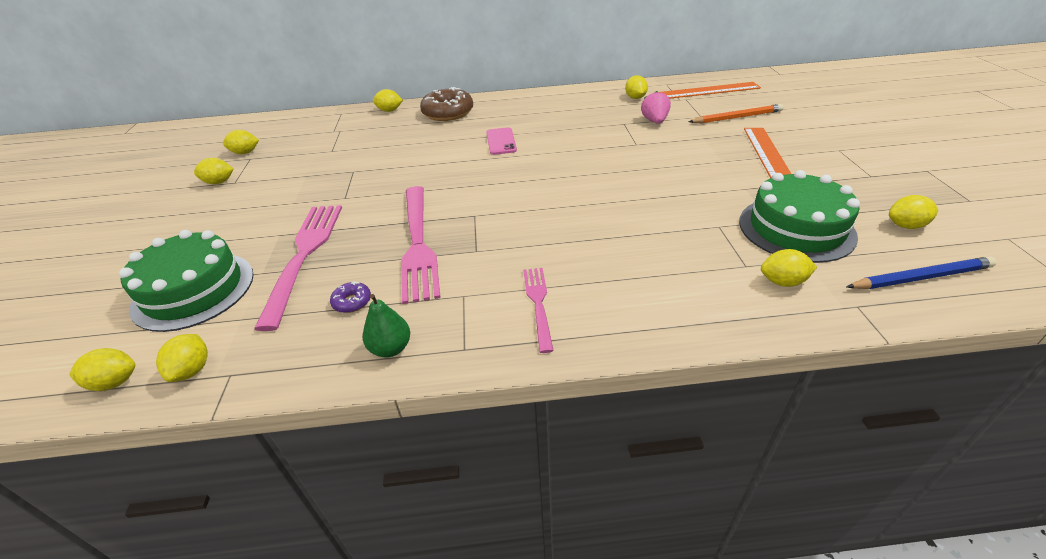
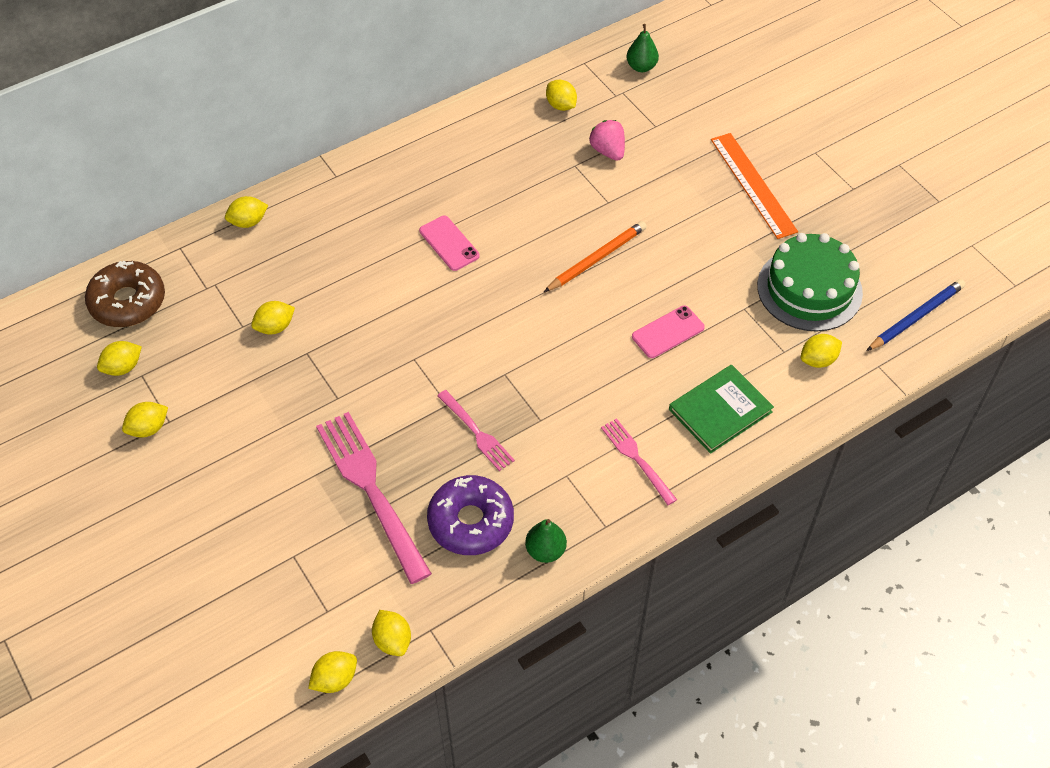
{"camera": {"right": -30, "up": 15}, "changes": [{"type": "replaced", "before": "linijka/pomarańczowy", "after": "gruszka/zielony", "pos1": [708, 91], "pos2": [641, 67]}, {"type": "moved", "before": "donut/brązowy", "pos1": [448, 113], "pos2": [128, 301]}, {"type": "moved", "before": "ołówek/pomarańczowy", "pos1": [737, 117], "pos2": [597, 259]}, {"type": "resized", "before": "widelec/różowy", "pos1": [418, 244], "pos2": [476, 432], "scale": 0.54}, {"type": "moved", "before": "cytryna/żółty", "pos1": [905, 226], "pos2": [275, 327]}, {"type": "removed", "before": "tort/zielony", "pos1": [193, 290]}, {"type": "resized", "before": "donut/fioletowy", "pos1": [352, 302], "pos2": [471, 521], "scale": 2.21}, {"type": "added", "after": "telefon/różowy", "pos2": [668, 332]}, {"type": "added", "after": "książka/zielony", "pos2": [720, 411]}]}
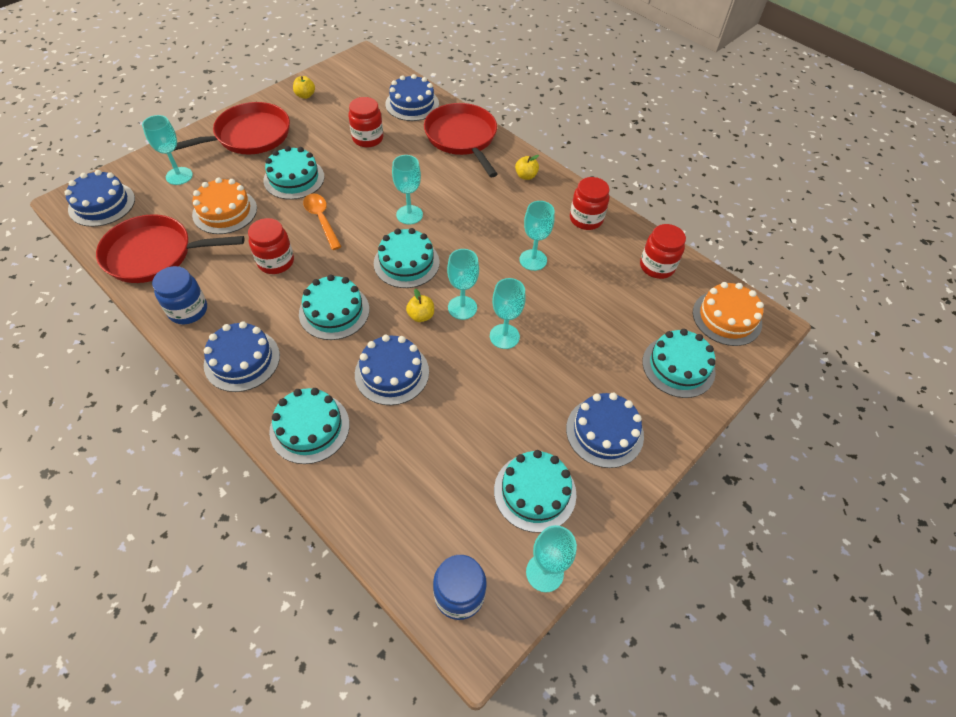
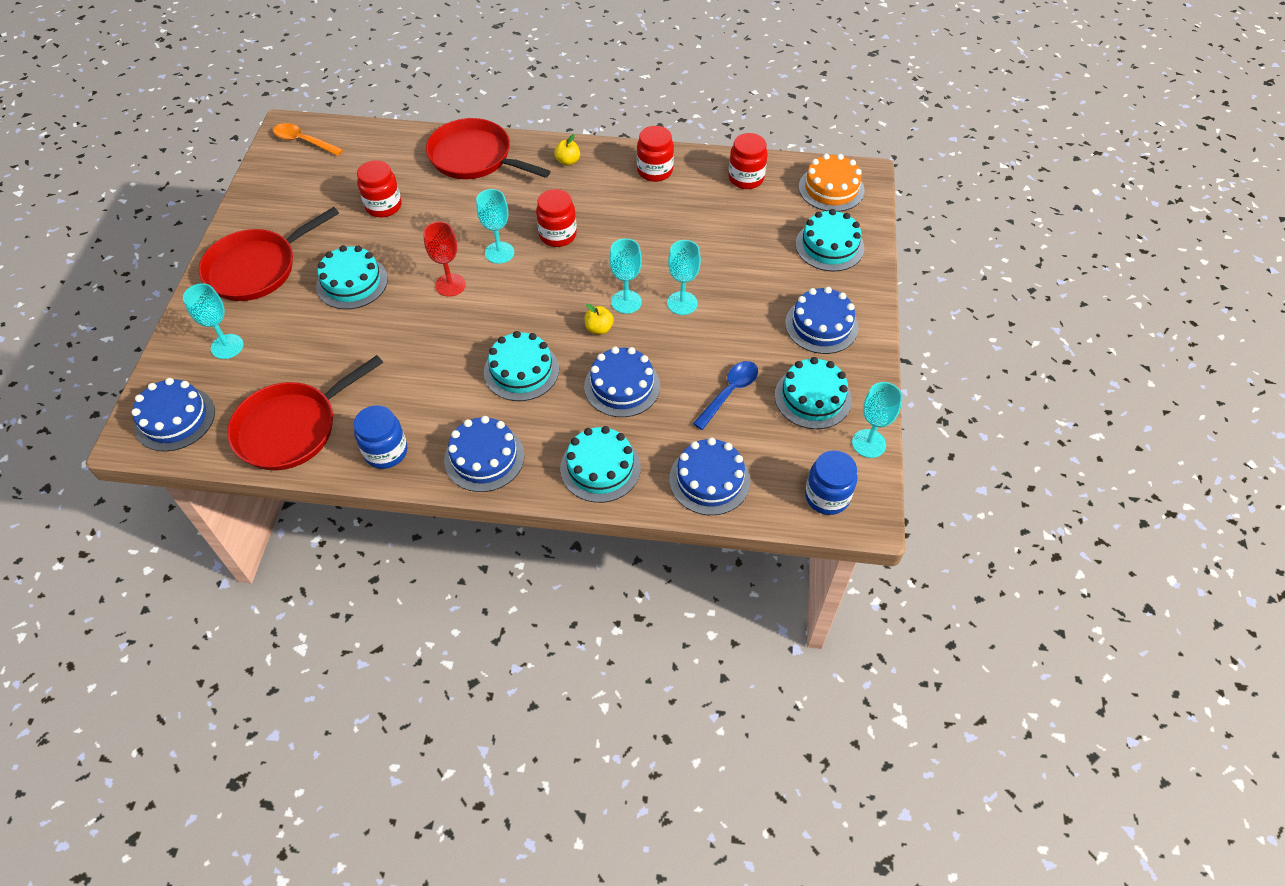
{"camera": {"right": -35, "up": 0}, "changes": [{"type": "moved", "before": "tort/niebieski", "pos1": [412, 104], "pos2": [709, 480]}, {"type": "removed", "before": "jabłko/żółty", "pos1": [305, 95]}, {"type": "turned", "before": "patelnia/czerwony", "pos1": [249, 136], "pos2": [256, 268], "turn": -150}, {"type": "removed", "before": "tort/pomarańczowy", "pos1": [225, 211]}, {"type": "moved", "before": "łyżka/pomarańczowy", "pos1": [321, 220], "pos2": [304, 141]}, {"type": "removed", "before": "kielich/turkusowy", "pos1": [533, 260]}, {"type": "moved", "before": "słoik/czerwony", "pos1": [276, 262], "pos2": [558, 235]}, {"type": "removed", "before": "tort/turkusowy", "pos1": [406, 263]}, {"type": "added", "after": "kielich/czerwony", "pos2": [450, 285]}, {"type": "added", "after": "łyżka/niebieski", "pos2": [729, 393]}]}
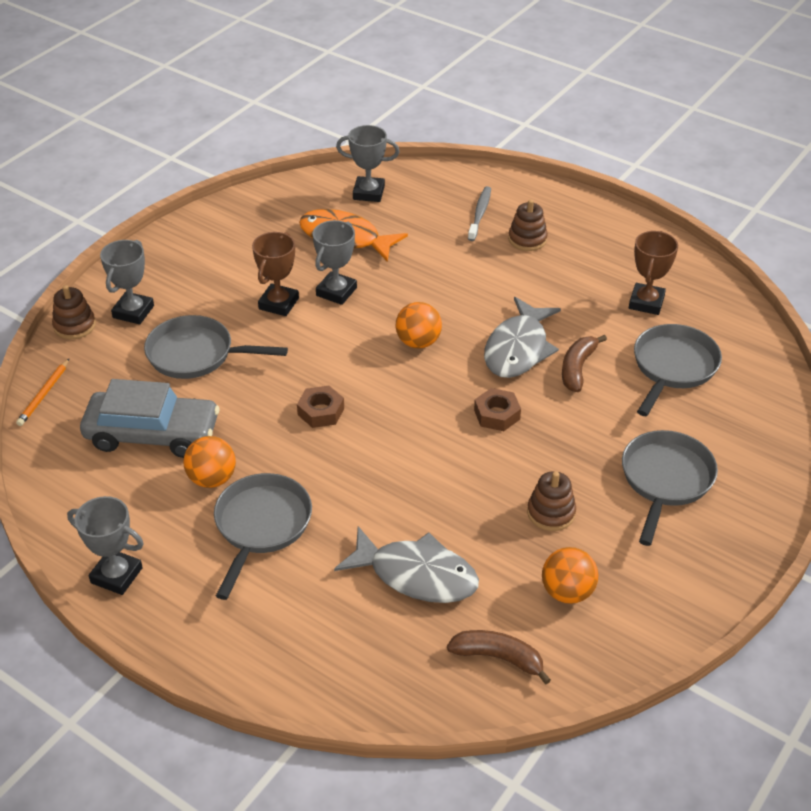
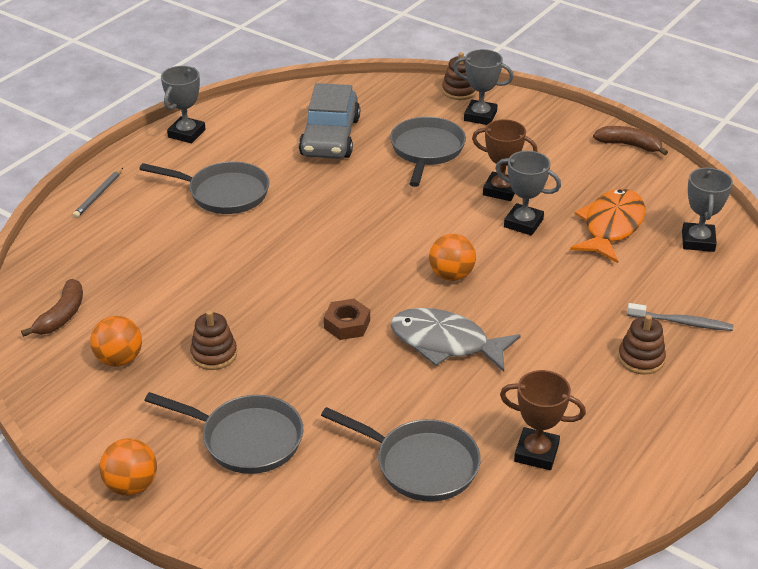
{"camera": {"right": 90, "up": -5}, "changes": [{"type": "moved", "before": "banan/brązowy", "pos1": [577, 368], "pos2": [629, 145]}, {"type": "removed", "before": "ołówek/pomarańczowy", "pos1": [44, 394]}, {"type": "removed", "before": "nakrętka/brązowy", "pos1": [321, 411]}, {"type": "moved", "before": "piłka/pomarańczowy", "pos1": [212, 479], "pos2": [131, 485]}, {"type": "removed", "before": "ryba/szary", "pos1": [416, 575]}, {"type": "added", "after": "ołówek/szary", "pos2": [99, 195]}]}
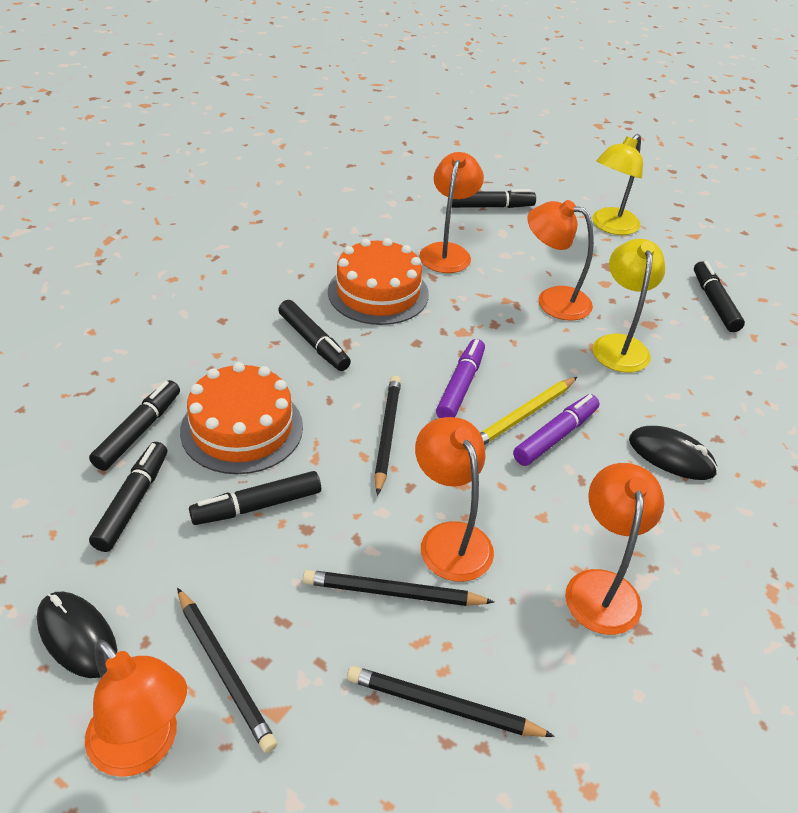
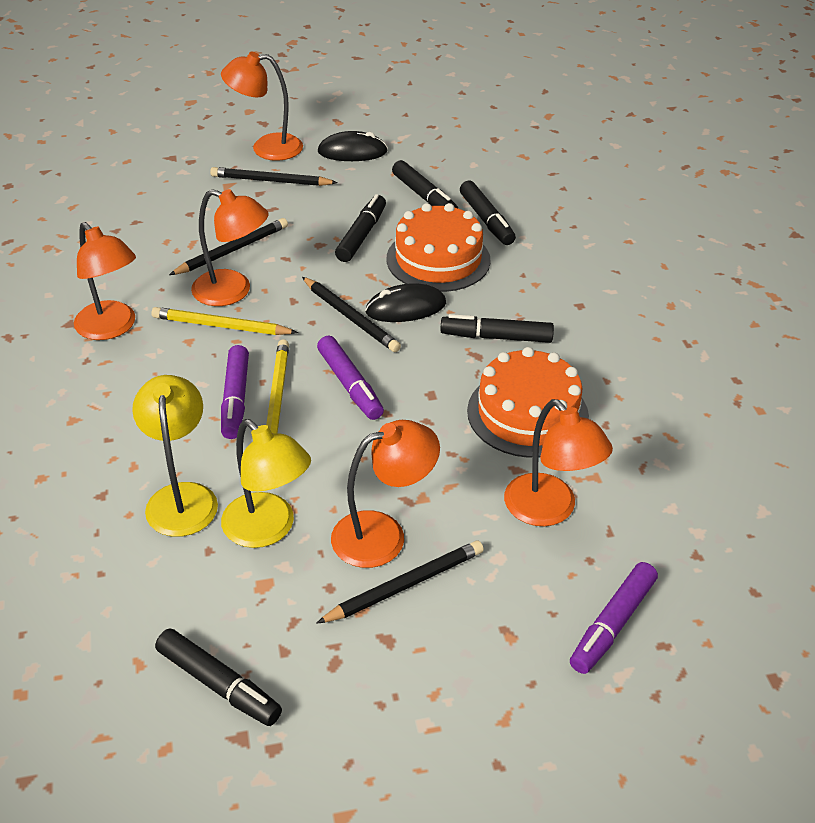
{"camera": {"right": 135, "up": 0}, "changes": [{"type": "moved", "before": "lampka/żółty", "pos1": [610, 226], "pos2": [182, 497]}, {"type": "recoloured", "before": "flamaster/czarny", "after": "flamaster/fioletowy", "pos1": [490, 206], "pos2": [612, 624]}, {"type": "moved", "before": "myszka/czarny", "pos1": [671, 456], "pos2": [406, 308]}, {"type": "moved", "before": "ołówek/czarny", "pos1": [443, 706], "pos2": [405, 585]}, {"type": "added", "after": "ołówek/żółty", "pos2": [221, 326]}]}
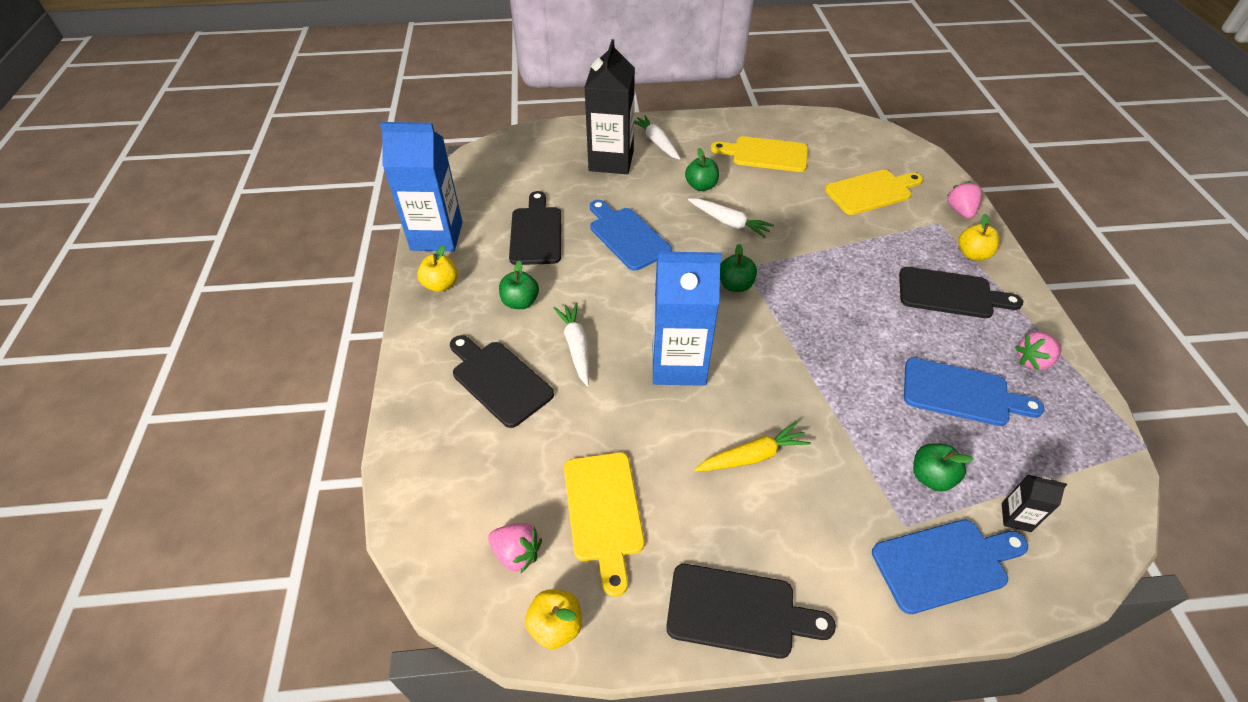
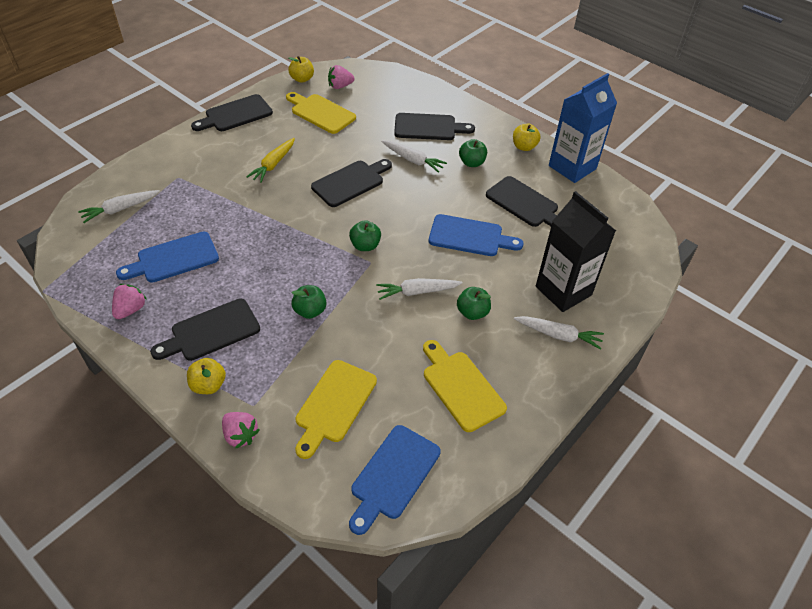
{"camera": {"right": 135, "up": 0}, "changes": [{"type": "turned", "before": "deska do krojenia/żółty", "pos1": [765, 154], "pos2": [461, 387], "turn": -90}, {"type": "replaced", "before": "karton mleka/niebieski", "after": "deska do krojenia/czarny", "pos1": [678, 364], "pos2": [351, 182]}, {"type": "moved", "before": "jabłko/zielony", "pos1": [931, 477], "pos2": [310, 311]}, {"type": "replaced", "before": "karton mleka/czarny", "after": "marchewka/biały", "pos1": [1016, 517], "pos2": [120, 209]}, {"type": "moved", "before": "deska do krojenia/niebieski", "pos1": [945, 563], "pos2": [393, 475]}]}
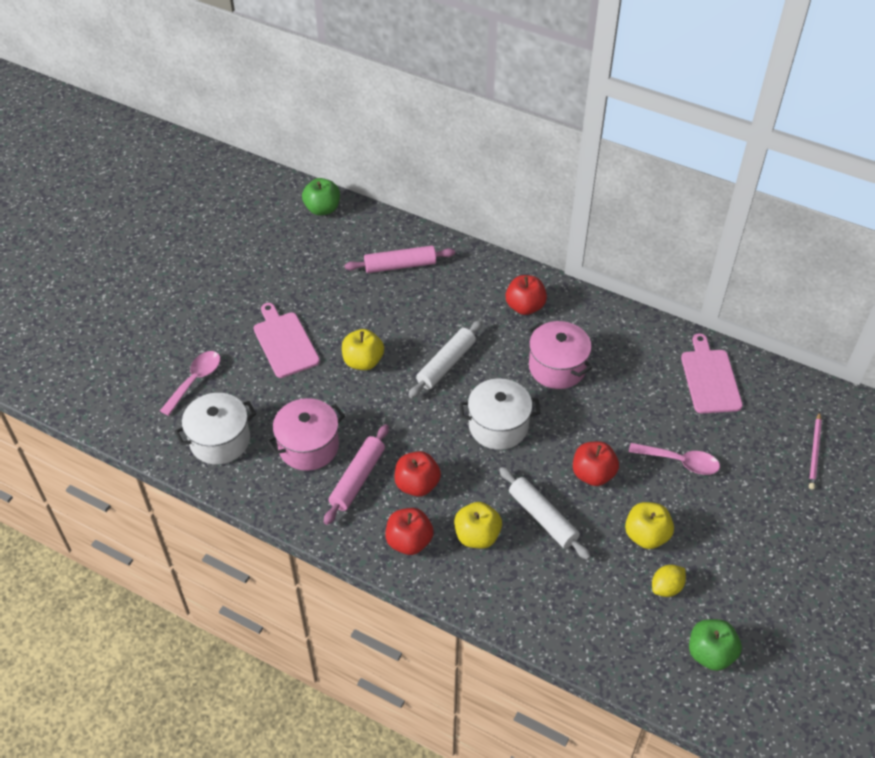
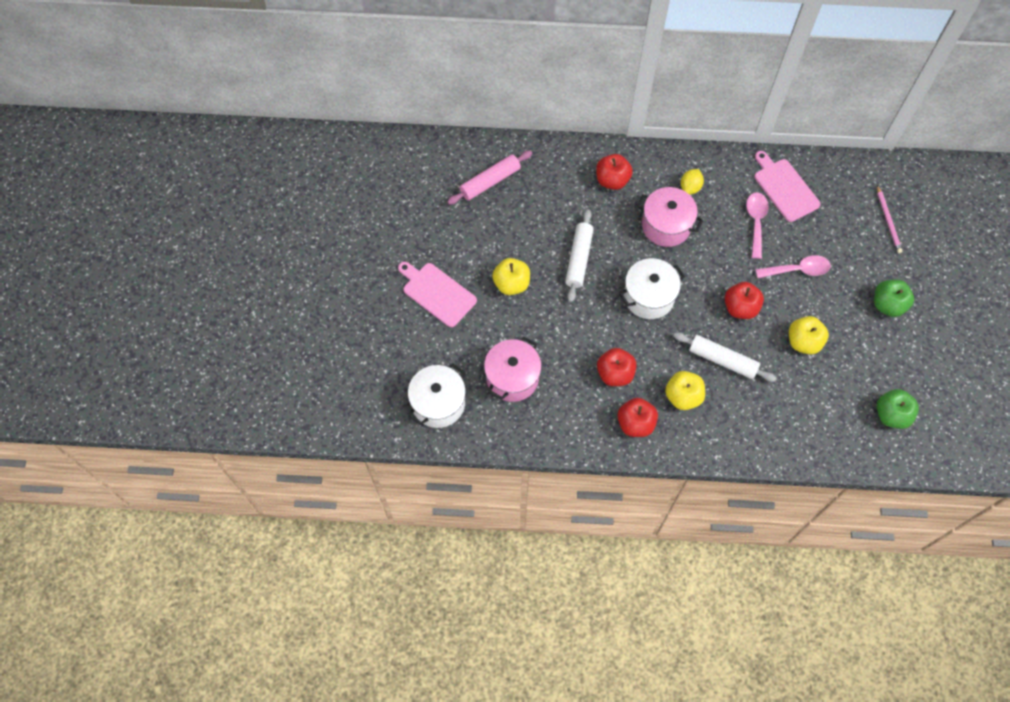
{"camera": {"right": -25, "up": 15}, "changes": [{"type": "moved", "before": "jabłko/zielony", "pos1": [322, 209], "pos2": [887, 305]}, {"type": "moved", "before": "łyżka/różowy", "pos1": [195, 381], "pos2": [756, 222]}, {"type": "removed", "before": "wałek do ciasta/różowy", "pos1": [357, 479]}, {"type": "moved", "before": "cytryna/żółty", "pos1": [666, 587], "pos2": [690, 187]}]}
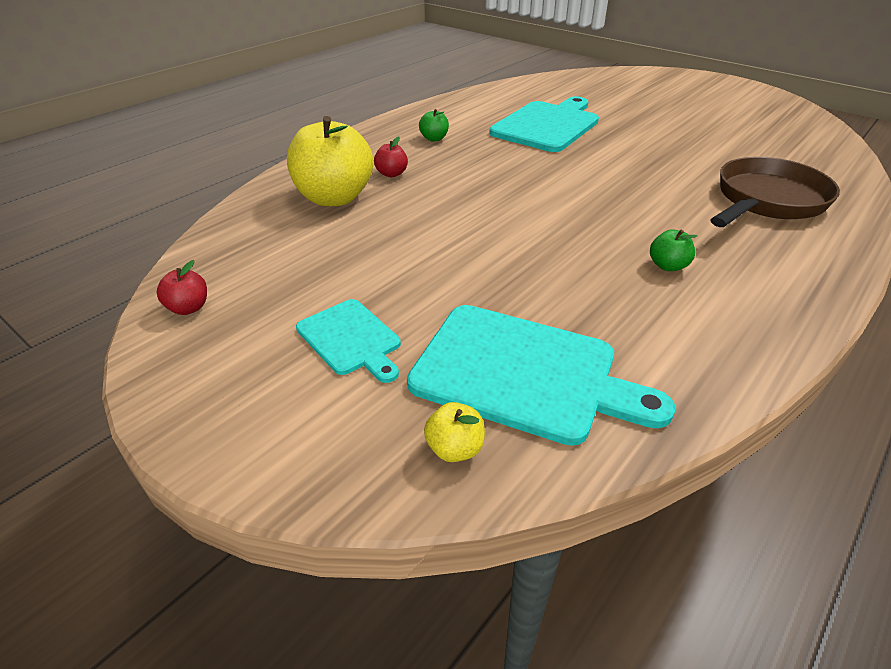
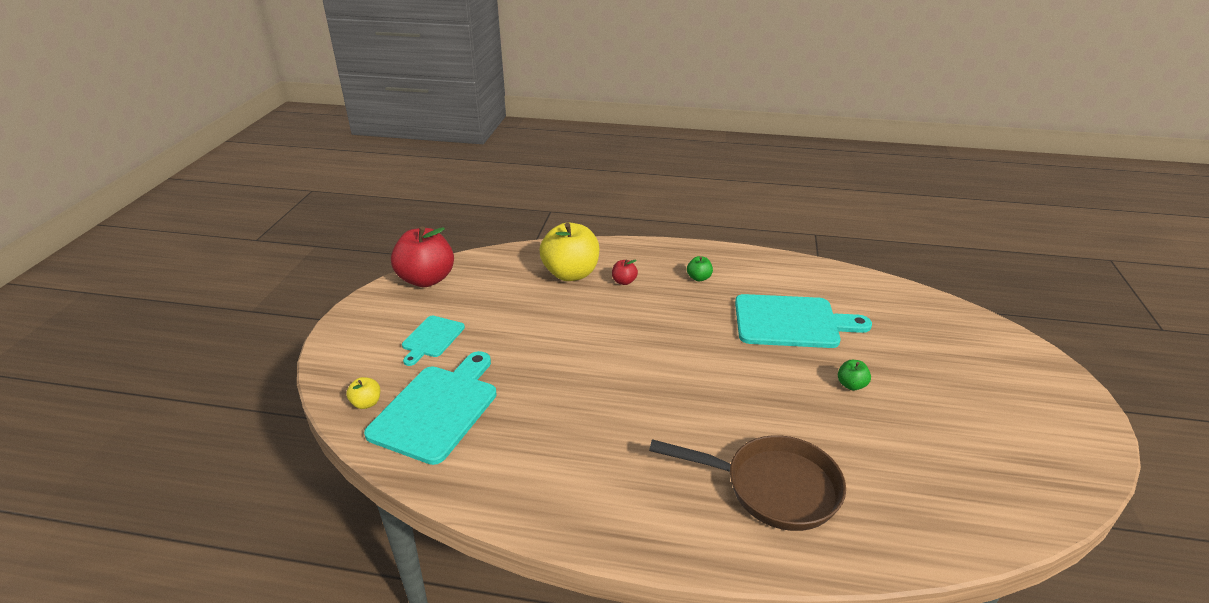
{"camera": {"right": 60, "up": -5}, "changes": [{"type": "moved", "before": "jabłko/zielony", "pos1": [667, 266], "pos2": [851, 385]}, {"type": "resized", "before": "jabłko/czerwony", "pos1": [188, 308], "pos2": [426, 279], "scale": 2.32}, {"type": "turned", "before": "deska do krojenia/turkusowy", "pos1": [523, 373], "pos2": [437, 409], "turn": -150}]}
